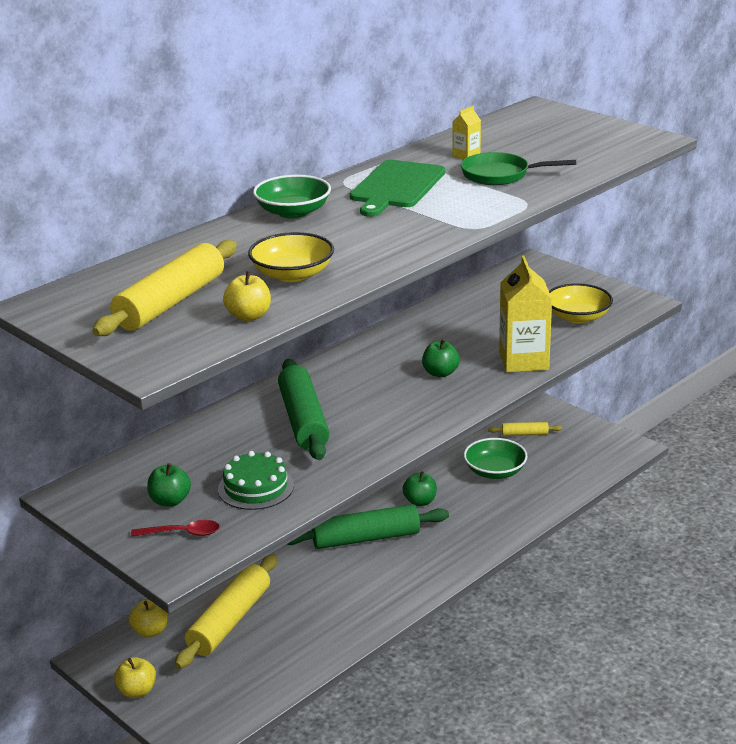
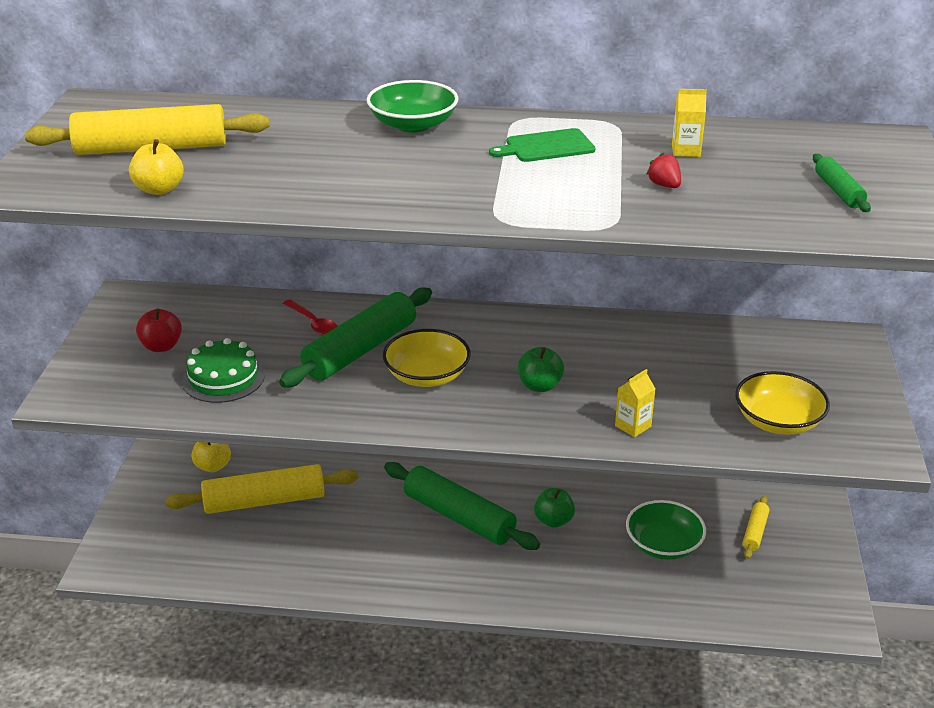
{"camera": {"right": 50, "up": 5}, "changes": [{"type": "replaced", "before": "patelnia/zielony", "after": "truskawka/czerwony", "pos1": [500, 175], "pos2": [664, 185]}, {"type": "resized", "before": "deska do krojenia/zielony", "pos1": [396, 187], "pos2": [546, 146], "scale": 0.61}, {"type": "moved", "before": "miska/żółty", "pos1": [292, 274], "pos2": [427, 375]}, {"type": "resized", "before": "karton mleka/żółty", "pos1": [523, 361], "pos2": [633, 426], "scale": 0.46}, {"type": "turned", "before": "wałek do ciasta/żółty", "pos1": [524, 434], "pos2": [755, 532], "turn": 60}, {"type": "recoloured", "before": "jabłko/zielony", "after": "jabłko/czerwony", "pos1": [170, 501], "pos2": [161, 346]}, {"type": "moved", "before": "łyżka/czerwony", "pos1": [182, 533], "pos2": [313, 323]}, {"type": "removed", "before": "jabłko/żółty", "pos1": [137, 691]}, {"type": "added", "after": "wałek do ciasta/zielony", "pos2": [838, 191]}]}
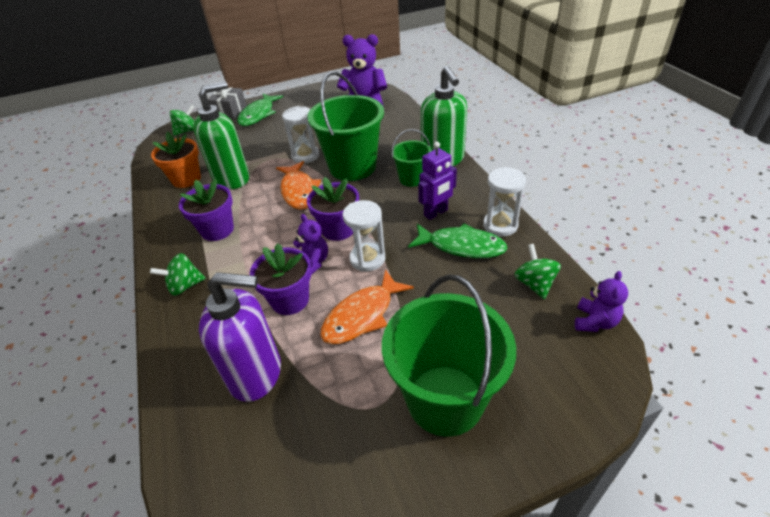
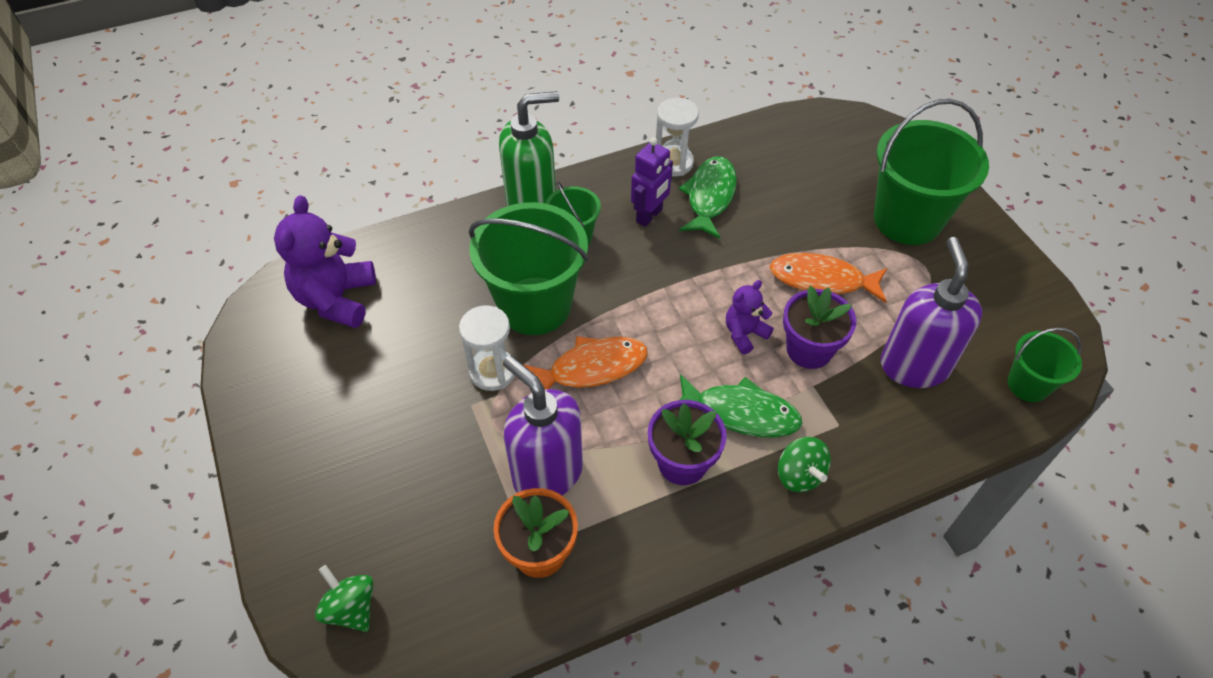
{"camera": {"right": -95, "up": 10}, "changes": [{"type": "recoloured", "before": "dozownik mydła/zielony", "after": "dozownik mydła/fioletowy", "pos1": [232, 179], "pos2": [547, 472]}, {"type": "removed", "before": "prezent/szary", "pos1": [230, 112]}, {"type": "moved", "before": "ryba/zielony", "pos1": [258, 114], "pos2": [740, 413]}, {"type": "turned", "before": "robot/fioletowy", "pos1": [436, 213], "pos2": [649, 216], "turn": 75}, {"type": "removed", "before": "doniczka/fioletowy", "pos1": [338, 229]}, {"type": "removed", "before": "klepsydra/biały", "pos1": [367, 259]}, {"type": "removed", "before": "bączek/zielony", "pos1": [534, 284]}, {"type": "turned", "before": "ryba/pomarańczowy", "pos1": [362, 315], "pos2": [822, 281], "turn": 150}, {"type": "removed", "before": "miś/fioletowy", "pos1": [594, 321]}, {"type": "added", "after": "wiadro/zielony", "pos2": [1028, 385]}]}
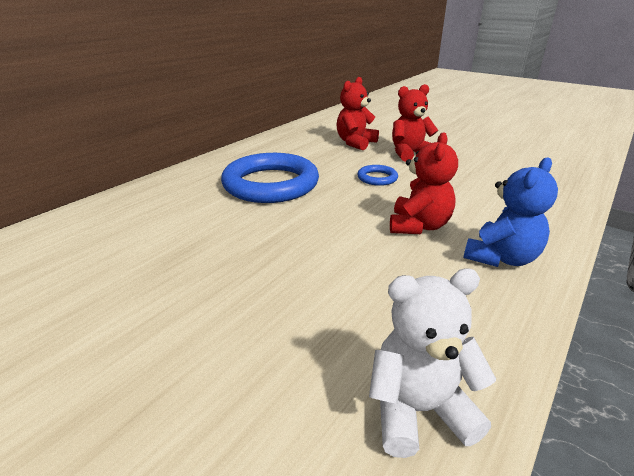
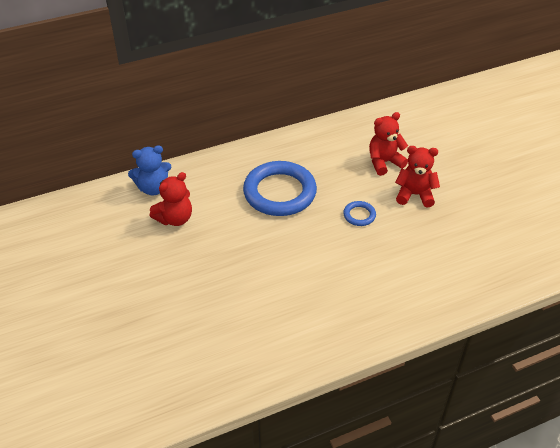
{"camera": {"right": 30, "up": 15}, "changes": [{"type": "moved", "before": "miś/czerwony", "pos1": [418, 226], "pos2": [175, 218]}, {"type": "moved", "before": "miś/niebieski", "pos1": [501, 258], "pos2": [153, 188]}, {"type": "removed", "before": "miś/biały", "pos1": [418, 410]}]}
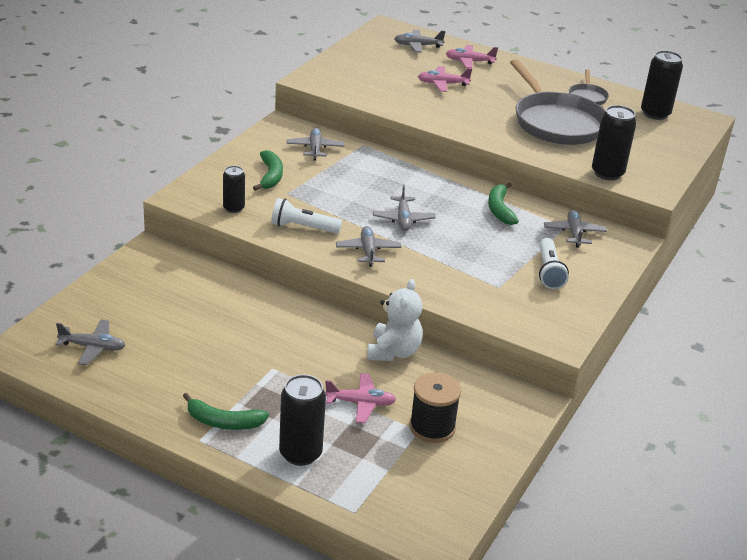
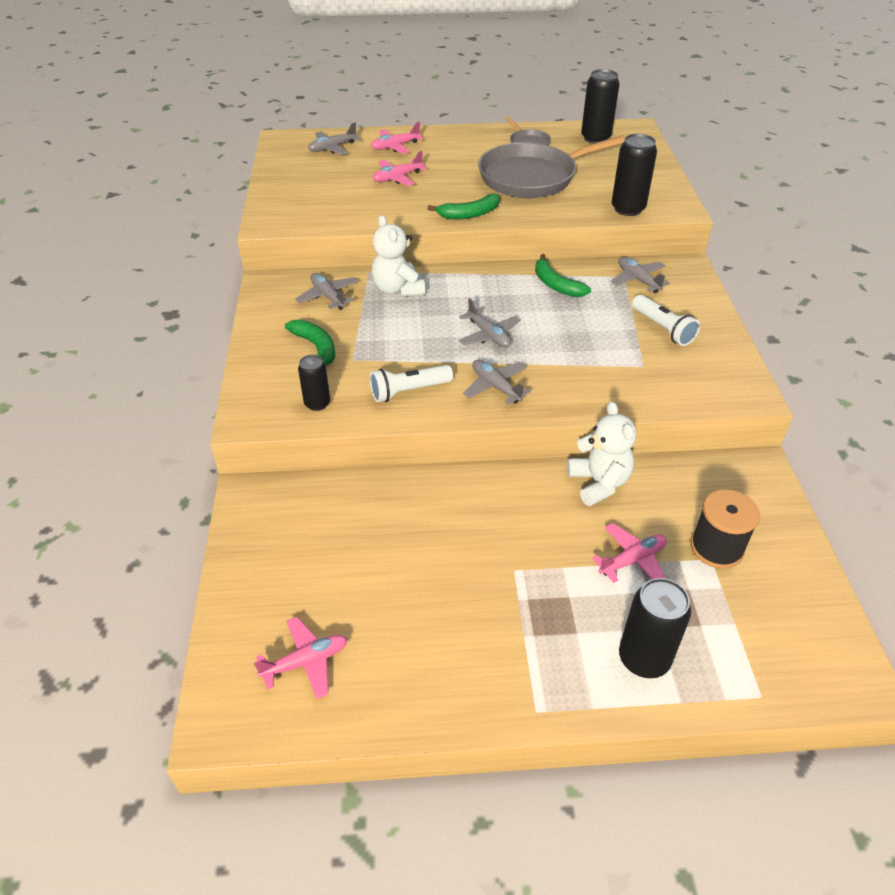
{"camera": {"right": -30, "up": 10}, "changes": [{"type": "turned", "before": "patelnia/szary", "pos1": [556, 122], "pos2": [533, 177], "turn": 120}, {"type": "recoloured", "before": "samolot/szary", "after": "samolot/różowy", "pos1": [92, 347], "pos2": [305, 662]}, {"type": "moved", "before": "banan/zielony", "pos1": [223, 422], "pos2": [469, 214]}, {"type": "added", "after": "miś/biały", "pos2": [398, 289]}]}
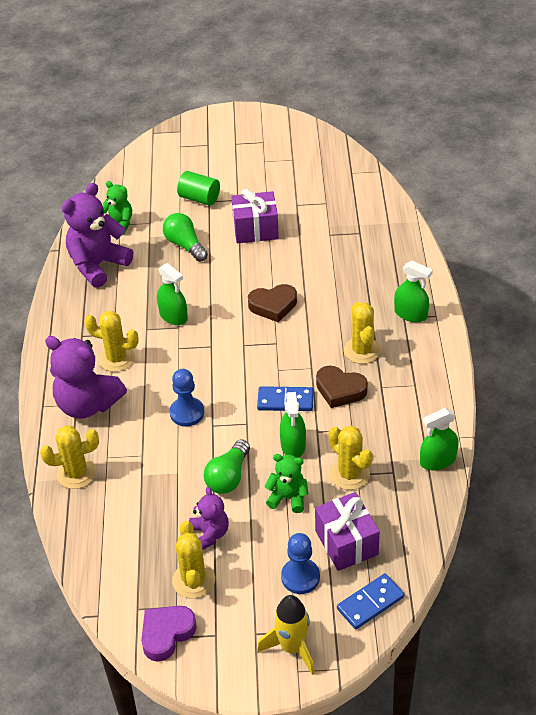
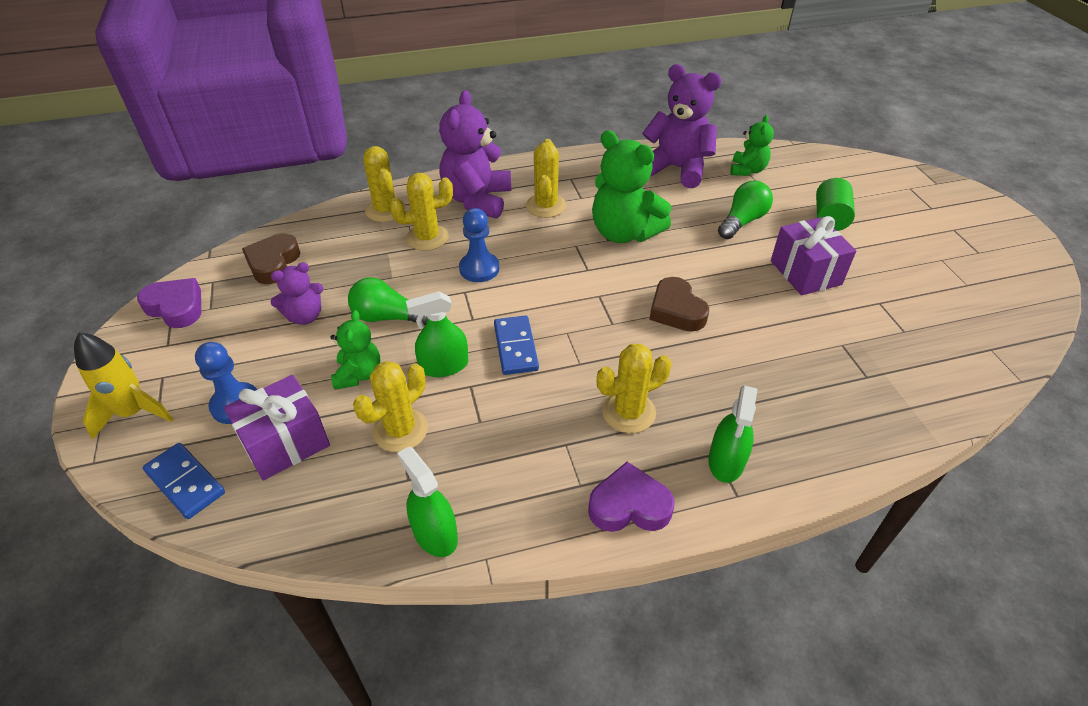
{"camera": {"right": 75, "up": 0}, "changes": [{"type": "replaced", "before": "spryskiwacz/zielony", "after": "miś/zielony", "pos1": [173, 316], "pos2": [624, 233]}, {"type": "moved", "before": "serce/brązowy", "pos1": [340, 390], "pos2": [273, 263]}, {"type": "moved", "before": "kaktus/żółty", "pos1": [193, 580], "pos2": [427, 238]}, {"type": "added", "after": "serce/fioletowy", "pos2": [629, 505]}]}
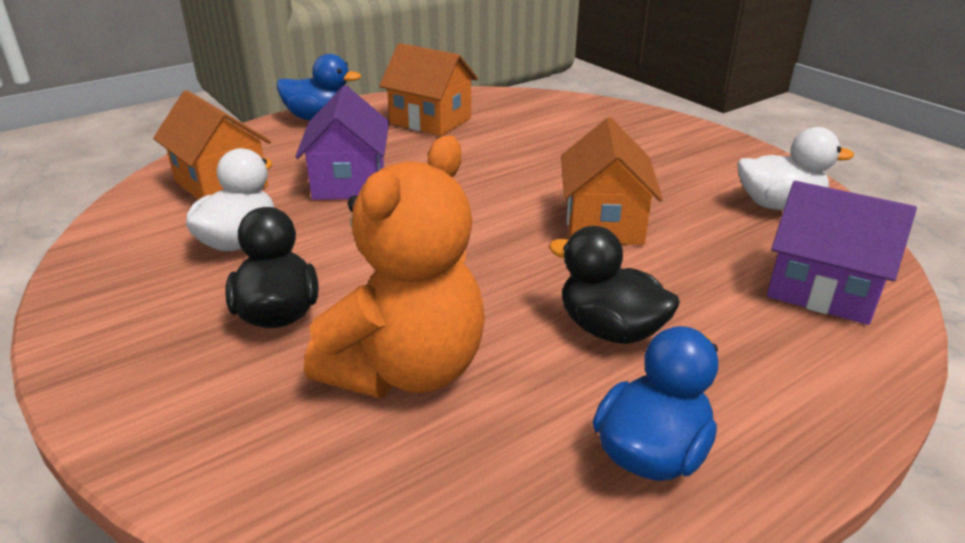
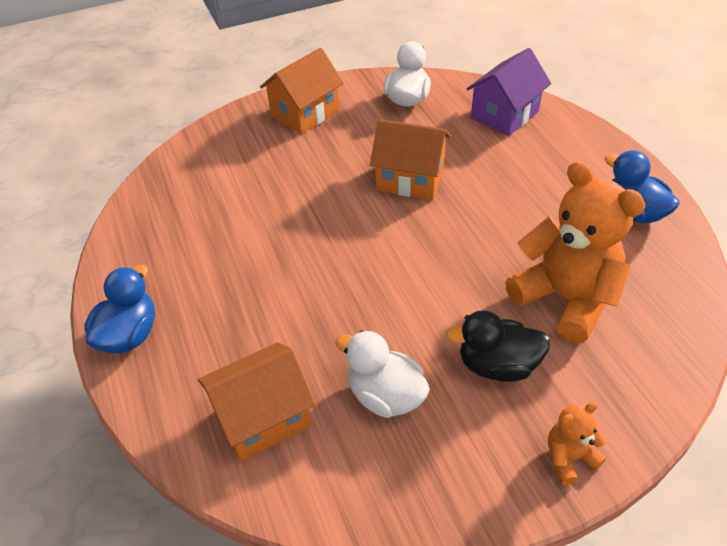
{"camera": {"right": -75, "up": 15}, "changes": [{"type": "moved", "before": "domek/pomarańczowy", "pos1": [430, 121], "pos2": [305, 113]}, {"type": "removed", "before": "domek/fioletowy", "pos1": [349, 182]}, {"type": "removed", "before": "kaczka/czarny", "pos1": [610, 330]}, {"type": "added", "after": "miś/pomarańczowy", "pos2": [569, 457]}]}
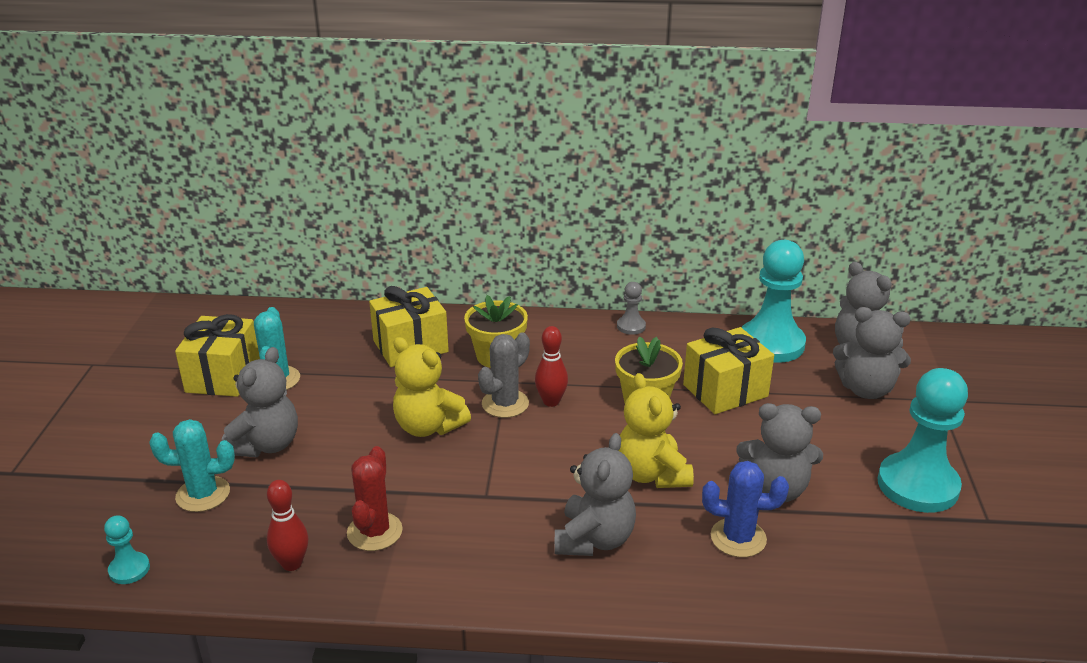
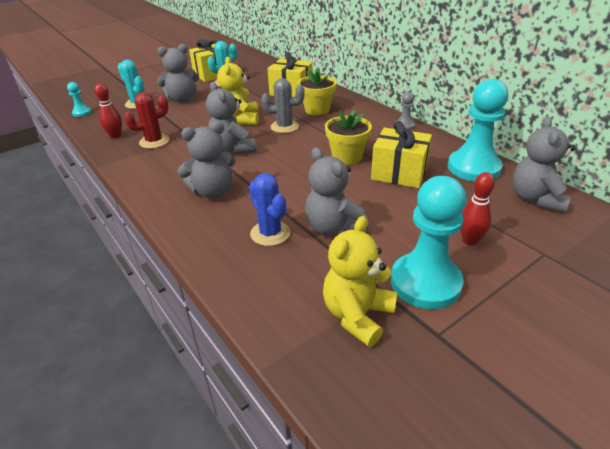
{"camera": {"right": 50, "up": 5}, "changes": [{"type": "moved", "before": "miś/szary", "pos1": [866, 389], "pos2": [233, 149]}, {"type": "moved", "before": "kręgiel/czerwony", "pos1": [551, 401], "pos2": [470, 240]}, {"type": "moved", "before": "miś/żółty", "pos1": [651, 474], "pos2": [357, 315]}]}
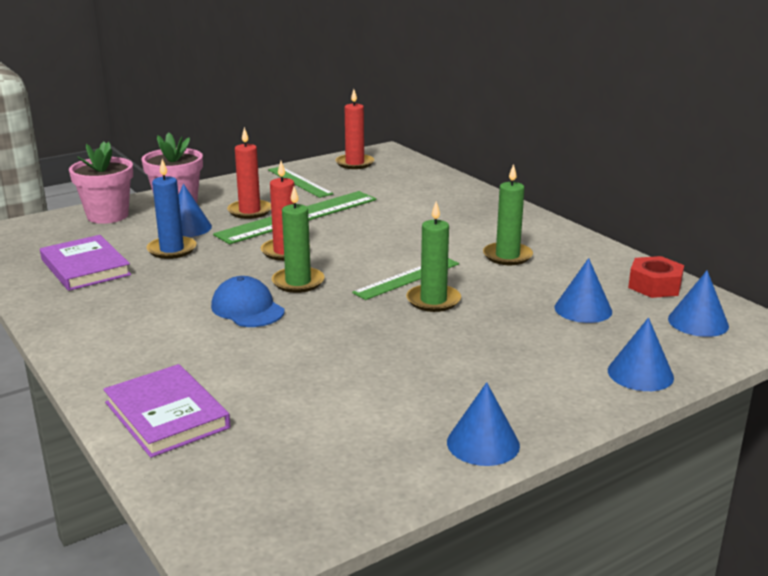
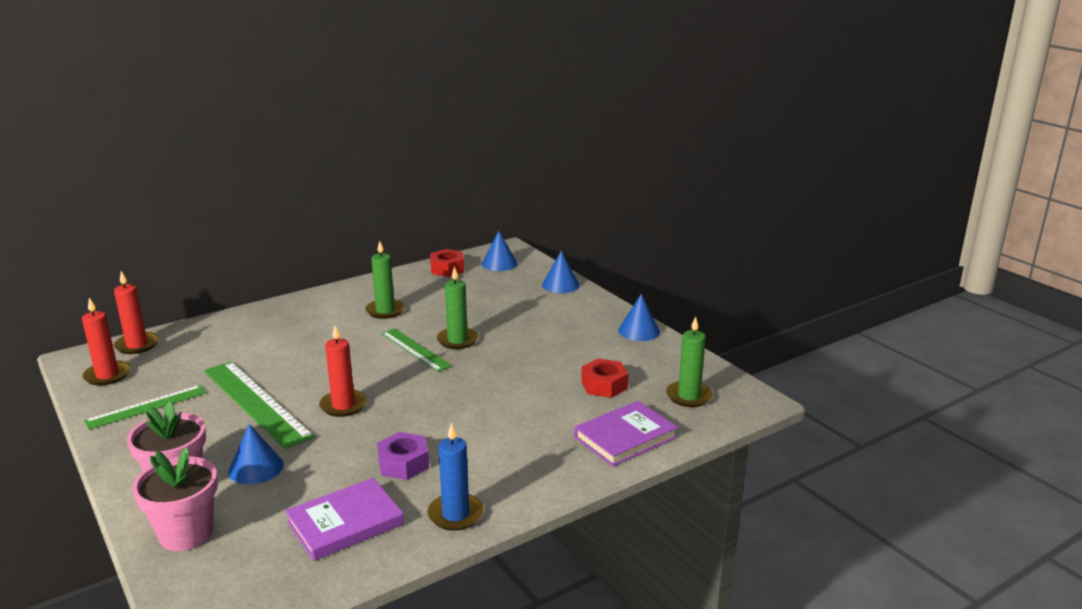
{"camera": {"right": -90, "up": 0}, "changes": [{"type": "moved", "before": "świeca/czerwony", "pos1": [250, 211], "pos2": [137, 345]}, {"type": "moved", "before": "świeca/niebieski", "pos1": [172, 250], "pos2": [455, 514]}, {"type": "moved", "before": "świeca/zielony", "pos1": [298, 282], "pos2": [689, 396]}, {"type": "removed", "before": "stożek/niebieski", "pos1": [583, 309]}, {"type": "removed", "before": "czapka/niebieski", "pos1": [247, 309]}, {"type": "added", "after": "nakrętka/czerwony", "pos2": [604, 385]}, {"type": "added", "after": "nakrętka/fioletowy", "pos2": [403, 463]}]}
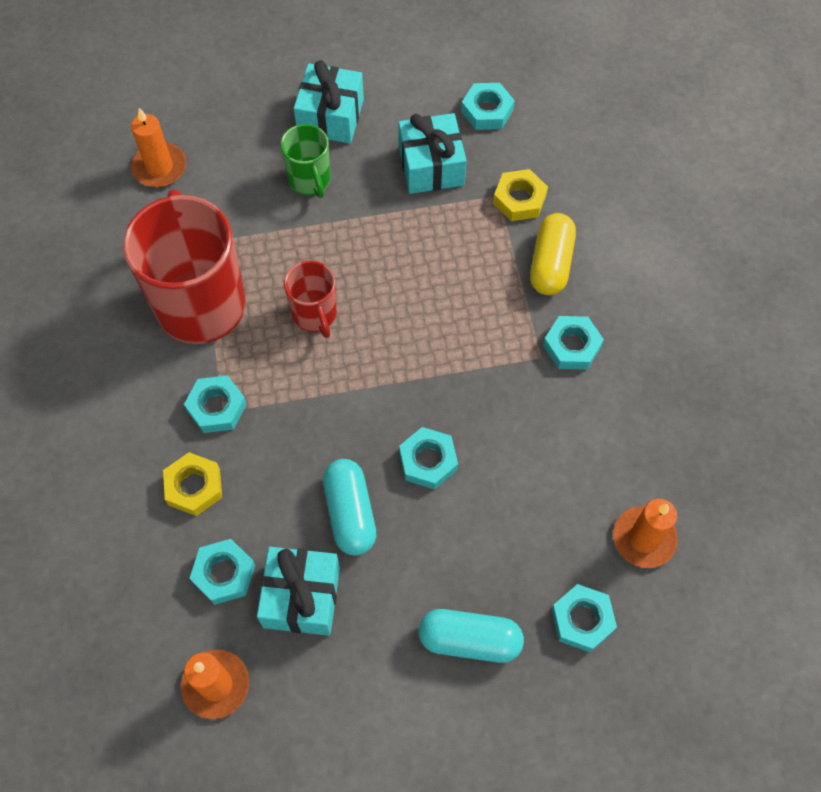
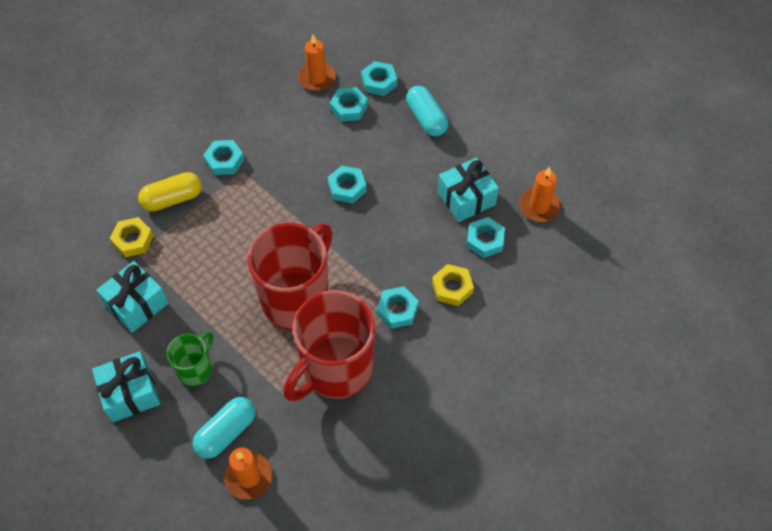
{"camera": {"right": -125, "up": -5}, "changes": [{"type": "moved", "before": "nakrętka/turkusowy", "pos1": [487, 111], "pos2": [349, 107]}, {"type": "resized", "before": "kubek/czerwony", "pos1": [315, 315], "pos2": [297, 299], "scale": 2.01}, {"type": "moved", "before": "kapsułka/turkusowy", "pos1": [350, 513], "pos2": [226, 432]}]}
